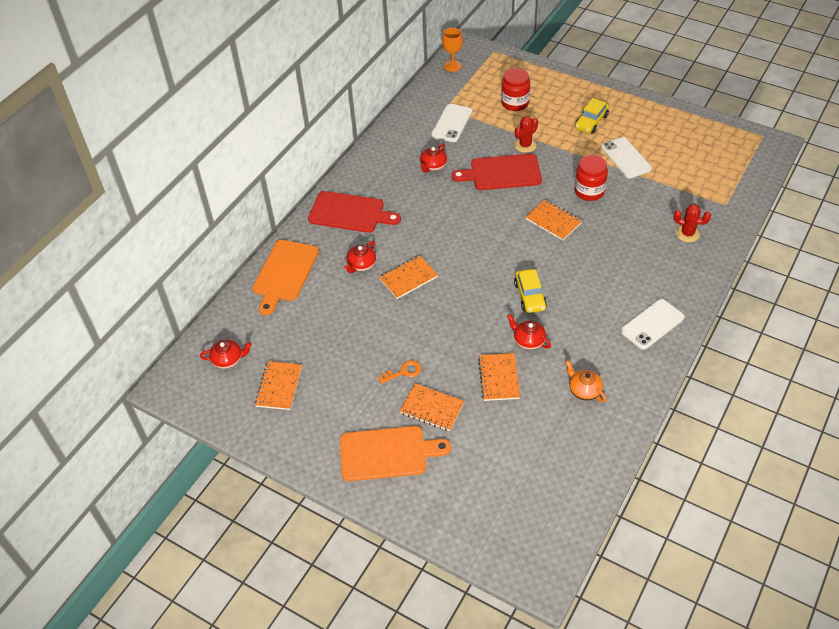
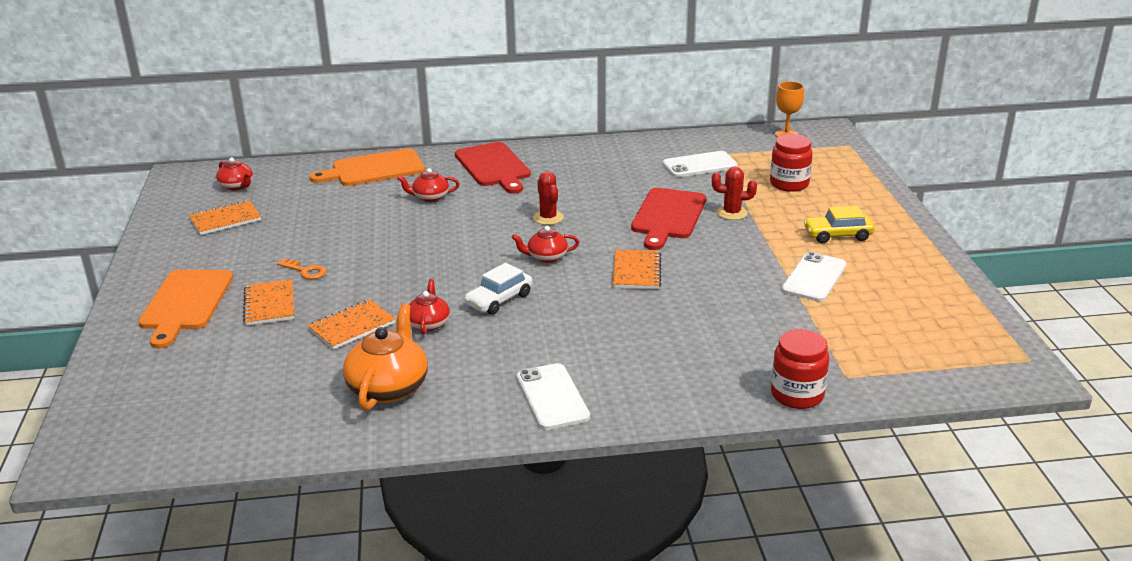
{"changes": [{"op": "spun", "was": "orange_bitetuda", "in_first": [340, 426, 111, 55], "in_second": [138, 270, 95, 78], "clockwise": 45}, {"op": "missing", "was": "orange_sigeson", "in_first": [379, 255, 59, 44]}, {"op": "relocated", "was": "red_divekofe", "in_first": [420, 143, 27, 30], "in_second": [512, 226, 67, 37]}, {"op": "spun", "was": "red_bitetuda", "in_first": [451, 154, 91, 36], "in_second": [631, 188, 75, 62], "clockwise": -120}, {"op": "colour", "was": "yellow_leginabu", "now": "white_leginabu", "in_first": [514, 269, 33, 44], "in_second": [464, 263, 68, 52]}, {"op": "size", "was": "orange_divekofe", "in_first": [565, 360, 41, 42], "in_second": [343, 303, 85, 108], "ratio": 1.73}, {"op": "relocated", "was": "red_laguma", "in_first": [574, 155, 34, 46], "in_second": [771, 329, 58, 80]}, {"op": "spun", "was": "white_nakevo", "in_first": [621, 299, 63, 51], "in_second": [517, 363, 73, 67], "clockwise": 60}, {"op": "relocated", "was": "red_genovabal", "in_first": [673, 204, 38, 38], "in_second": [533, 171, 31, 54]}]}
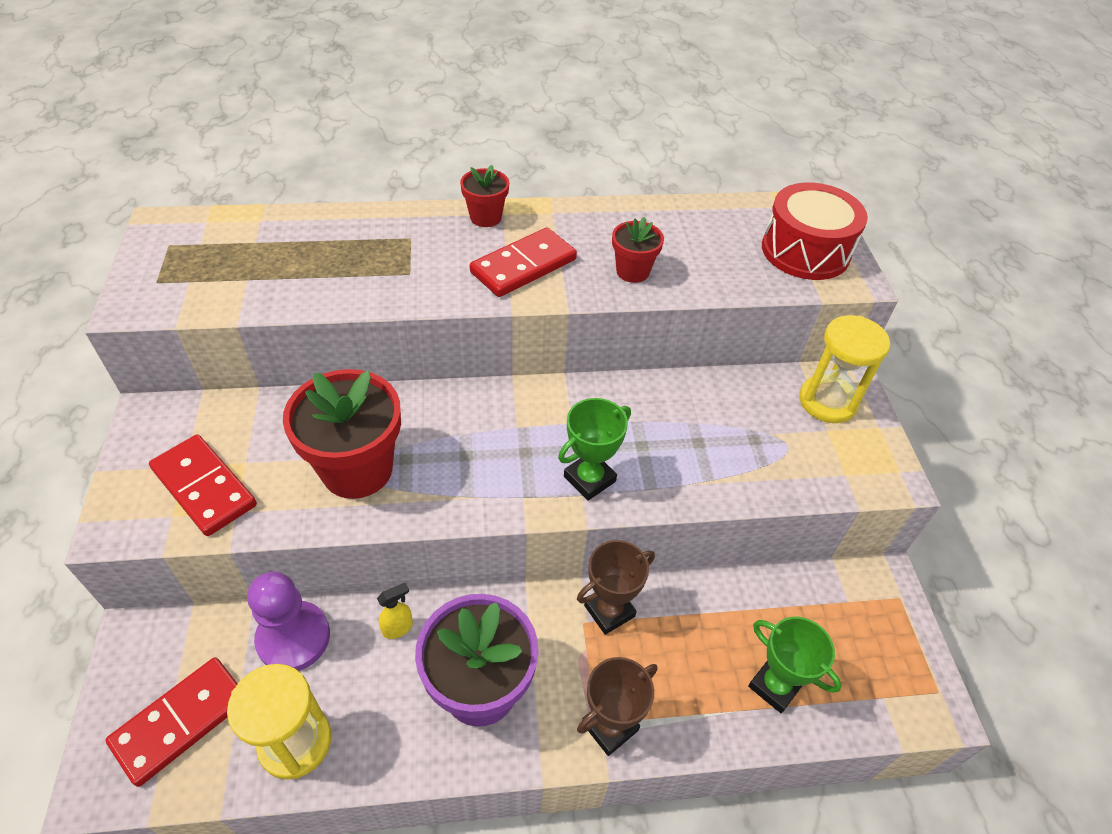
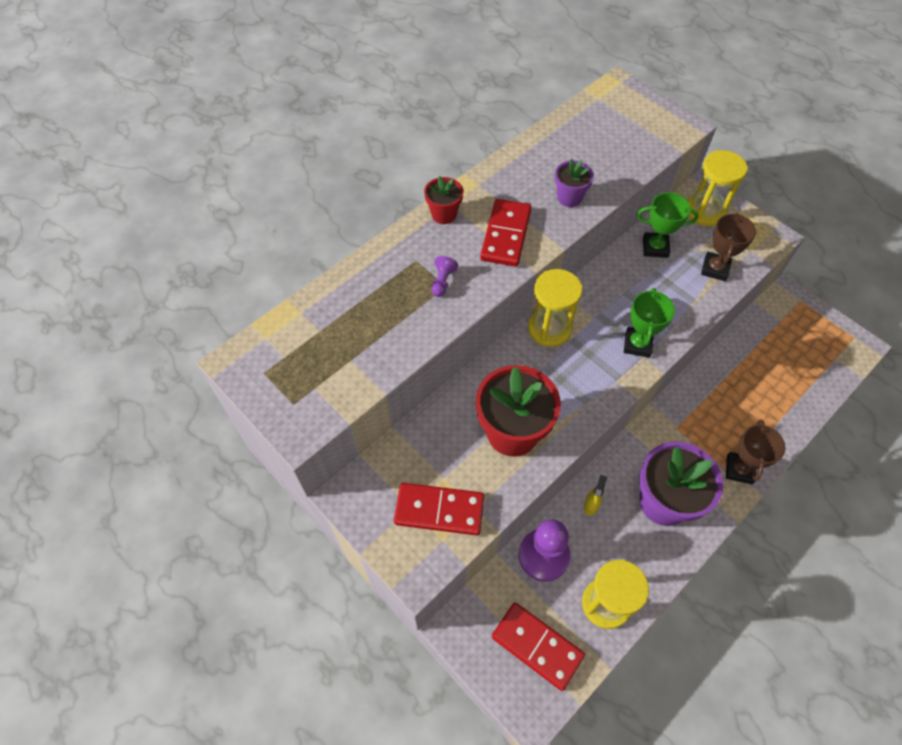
{"changes": [{"op": "spun", "was": "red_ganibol", "in_first": [106, 657, 131, 130], "in_second": [492, 602, 93, 89], "clockwise": -60}, {"op": "relocated", "was": "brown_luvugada", "in_first": [577, 540, 78, 95], "in_second": [701, 213, 55, 68]}, {"op": "colour", "was": "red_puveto", "now": "purple_puveto", "in_first": [612, 217, 52, 66], "in_second": [555, 159, 39, 48]}, {"op": "relocated", "was": "green_luvugada", "in_first": [748, 617, 94, 96], "in_second": [637, 192, 62, 66]}, {"op": "missing", "was": "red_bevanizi", "in_first": [762, 182, 106, 98]}, {"op": "appeared", "now": "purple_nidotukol", "in_second": [432, 256, 26, 41]}, {"op": "appeared", "now": "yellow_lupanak", "in_second": [528, 269, 54, 78]}]}
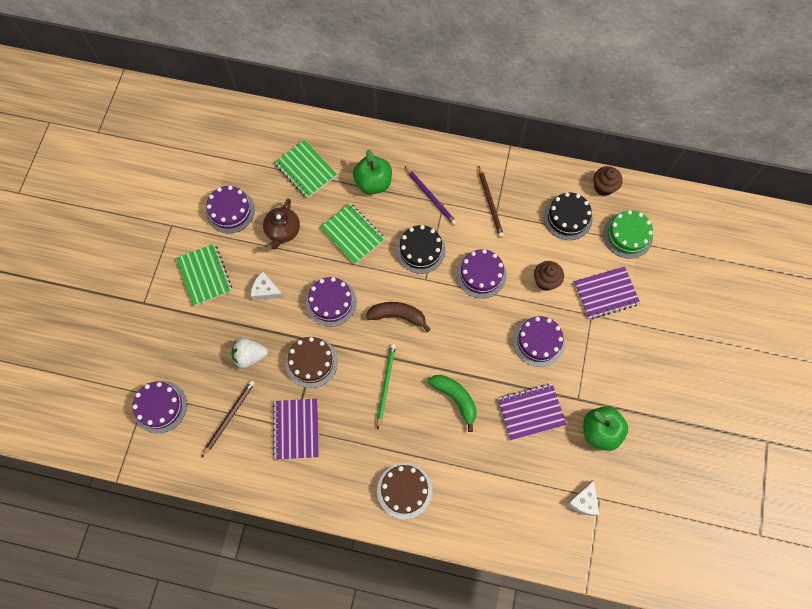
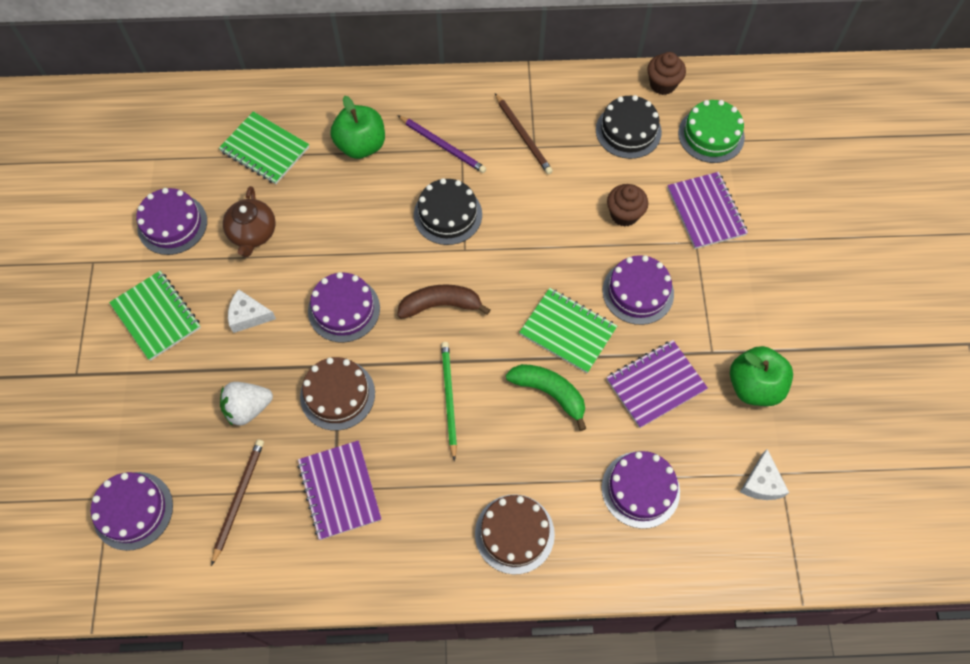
{"changes": [{"op": "relocated", "was": "green_sigeson", "in_first": [320, 203, 65, 62], "in_second": [519, 288, 98, 85]}, {"op": "relocated", "was": "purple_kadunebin", "in_first": [456, 249, 50, 49], "in_second": [602, 451, 78, 78]}, {"op": "spun", "was": "purple_sigeson", "in_first": [574, 266, 66, 53], "in_second": [667, 172, 81, 77], "clockwise": -75}]}
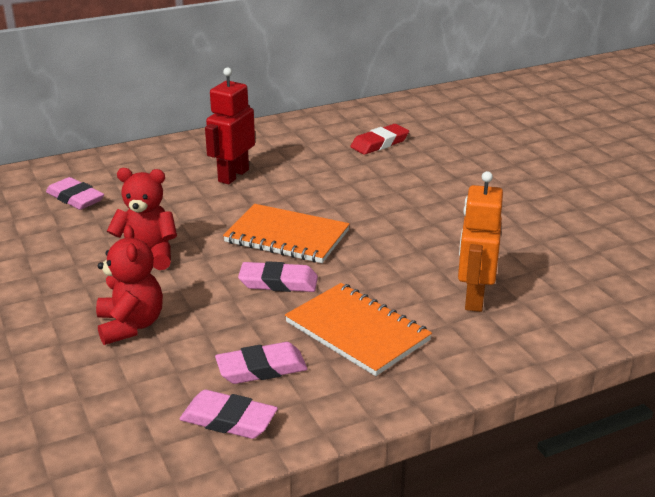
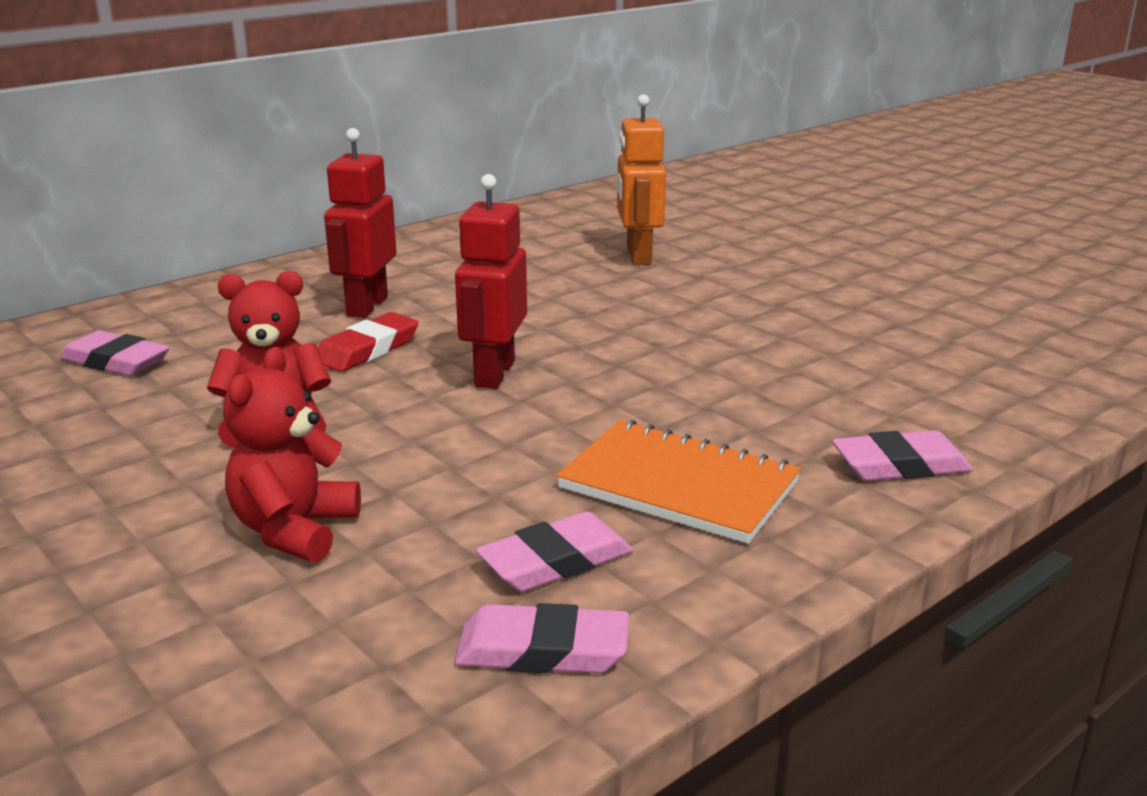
{"changes": [{"op": "spun", "was": "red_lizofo", "in_first": [96, 225, 67, 120], "in_second": [223, 347, 138, 216], "clockwise": -135}, {"op": "exchanged", "was": "orange_sigeson", "now": "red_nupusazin", "in_first": [223, 204, 127, 59], "in_second": [455, 174, 72, 215]}, {"op": "relocated", "was": "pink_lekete", "in_first": [238, 261, 80, 31], "in_second": [832, 430, 141, 51]}, {"op": "relocated", "was": "red_lekete", "in_first": [350, 124, 59, 31], "in_second": [318, 312, 100, 60]}, {"op": "relocated", "was": "orange_nupusazin", "in_first": [458, 171, 45, 141], "in_second": [617, 94, 49, 171]}]}
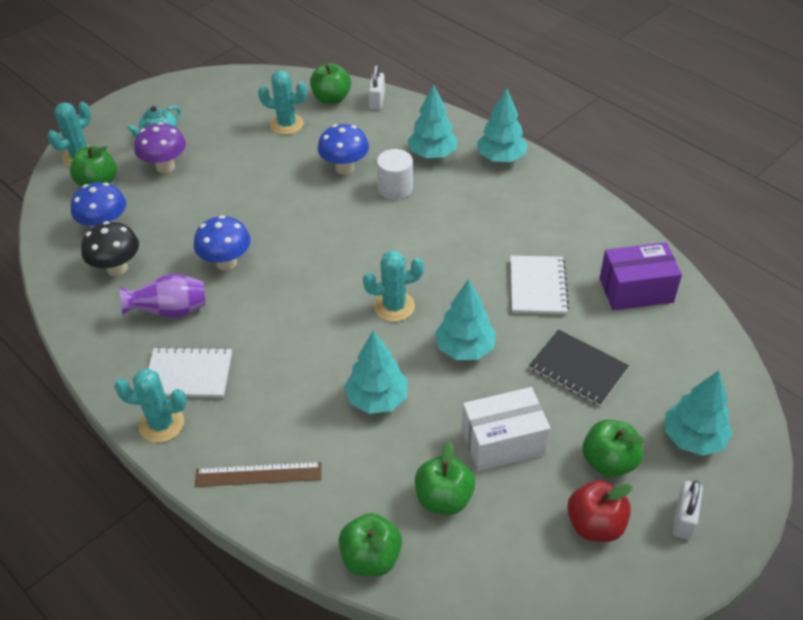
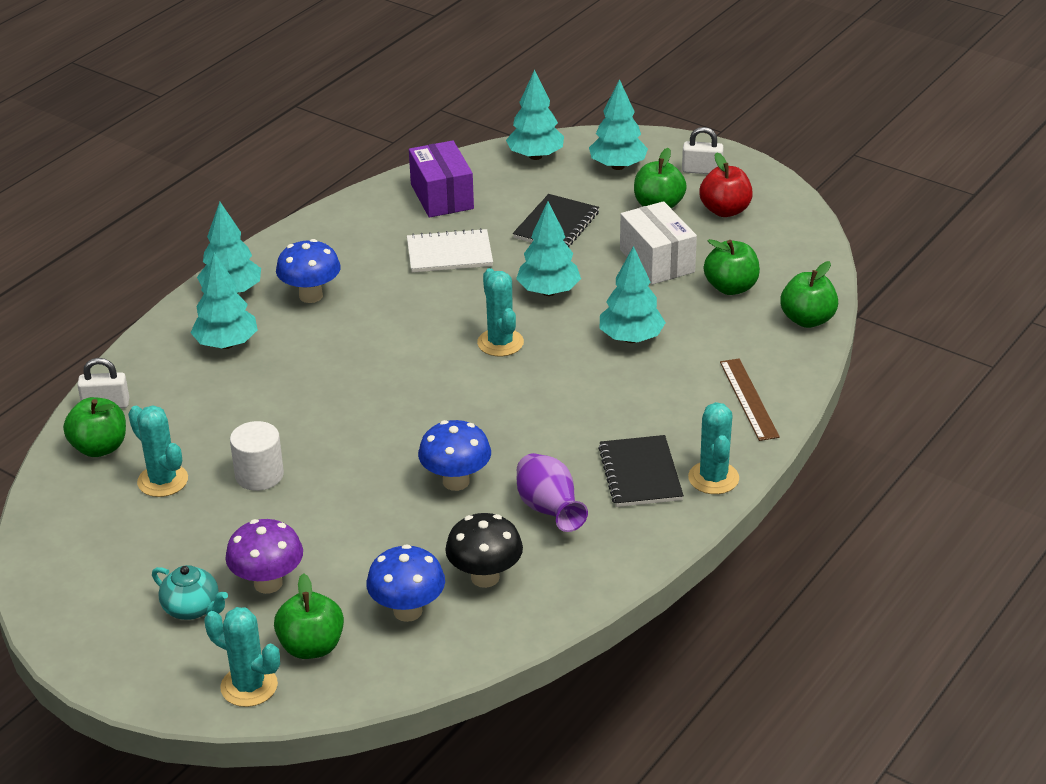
{"changes": [{"op": "colour", "was": "white_sigeson", "now": "black_sigeson", "in_first": [148, 347, 84, 51], "in_second": [598, 435, 86, 72]}, {"op": "spun", "was": "turquoise_genovabal", "in_first": [258, 70, 49, 65], "in_second": [128, 405, 60, 92], "clockwise": -45}, {"op": "relocated", "was": "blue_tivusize", "in_first": [318, 124, 51, 50], "in_second": [276, 239, 65, 64]}, {"op": "relocated", "was": "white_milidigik", "in_first": [377, 149, 36, 51], "in_second": [230, 421, 54, 70]}, {"op": "appeared", "now": "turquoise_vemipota", "in_second": [506, 70, 58, 90]}]}
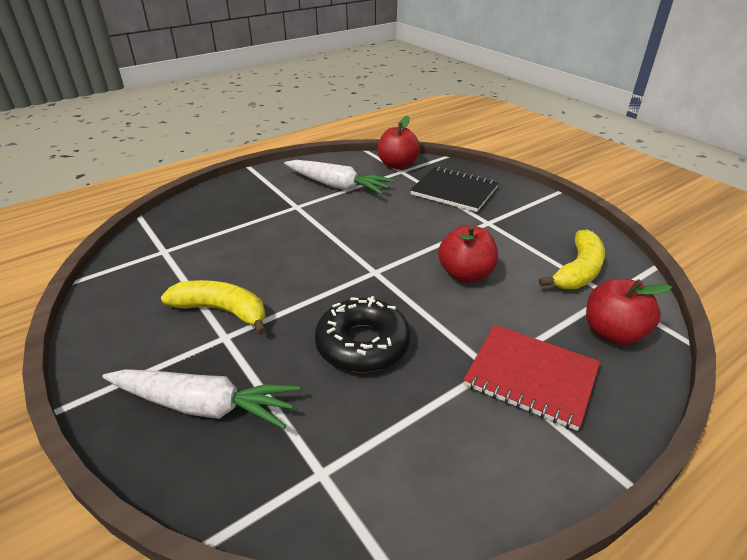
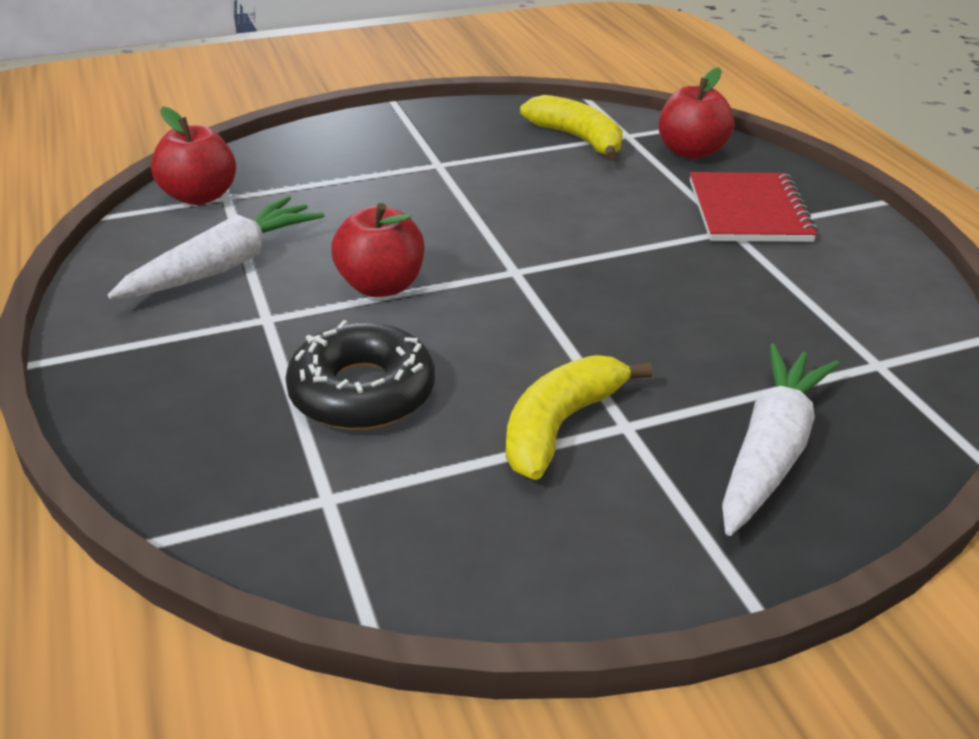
{"changes": [{"op": "relocated", "was": "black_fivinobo", "in_first": [315, 296, 96, 77], "in_second": [285, 320, 150, 110]}, {"op": "missing", "was": "black_sigeson", "in_first": [410, 167, 88, 45]}, {"op": "relocated", "was": "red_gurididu", "in_first": [438, 225, 60, 57], "in_second": [331, 203, 93, 94]}, {"op": "spun", "was": "red_sigeson", "in_first": [463, 325, 137, 106], "in_second": [690, 172, 128, 70], "clockwise": -45}]}
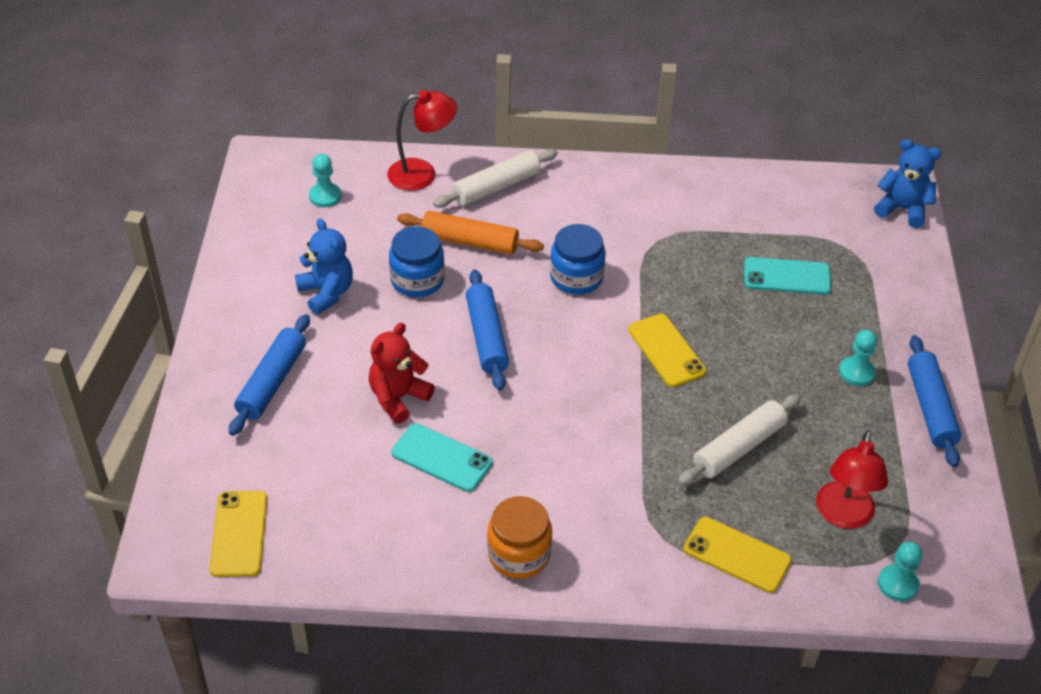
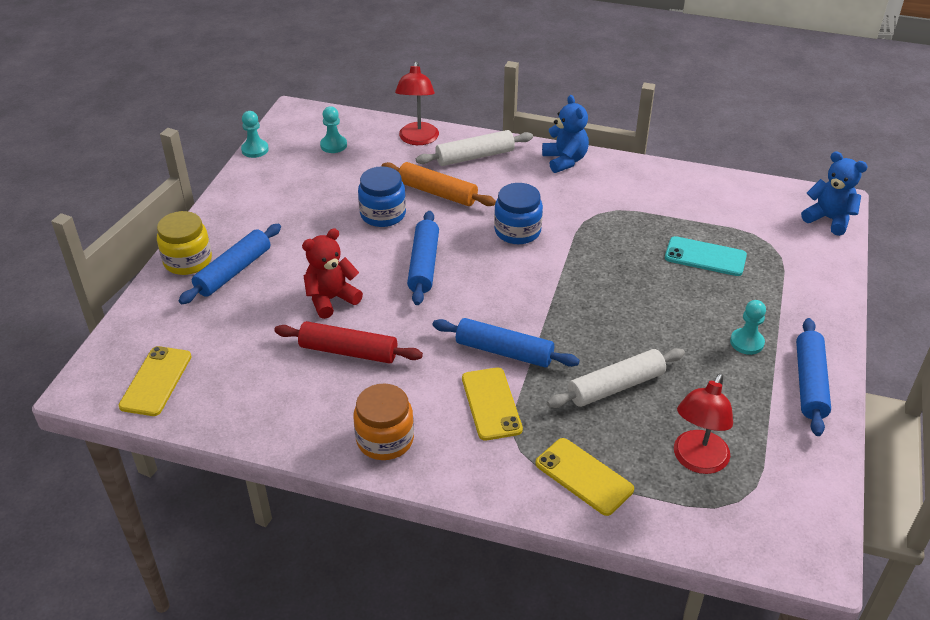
{"changes": [{"op": "relocated", "was": "blue_lizofo", "in_first": [295, 218, 58, 97], "in_second": [542, 95, 47, 78]}, {"op": "spun", "was": "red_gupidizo", "in_first": [387, 90, 70, 101], "in_second": [395, 61, 44, 84], "clockwise": 90}, {"op": "exchanged", "was": "turquoise_nakevo", "now": "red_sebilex", "in_first": [391, 423, 102, 69], "in_second": [274, 321, 149, 43]}, {"op": "relocated", "was": "yellow_nakevo", "in_first": [628, 314, 78, 73], "in_second": [462, 368, 61, 73]}, {"op": "relocated", "was": "turquoise_nidotukol", "in_first": [878, 541, 44, 60], "in_second": [241, 111, 28, 47]}, {"op": "appeared", "now": "yellow_laguma", "in_second": [157, 211, 55, 64]}, {"op": "appeared", "now": "blue_sebilex", "in_second": [433, 318, 147, 50]}]}
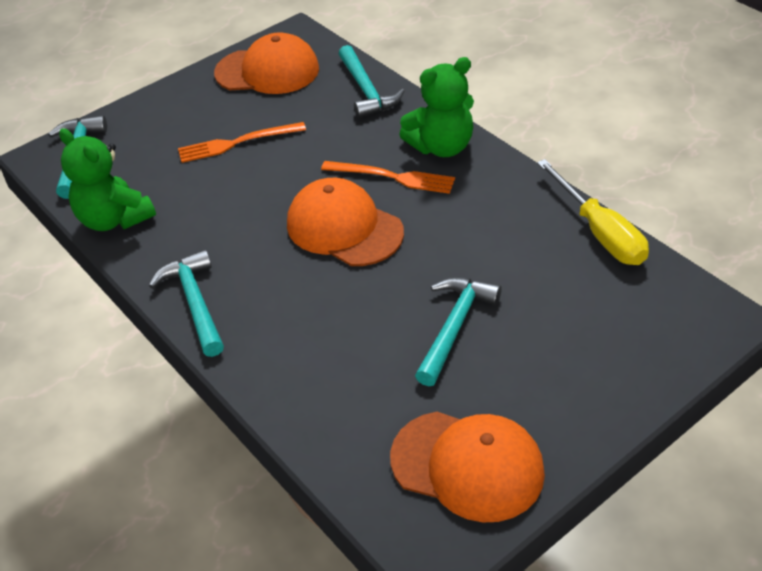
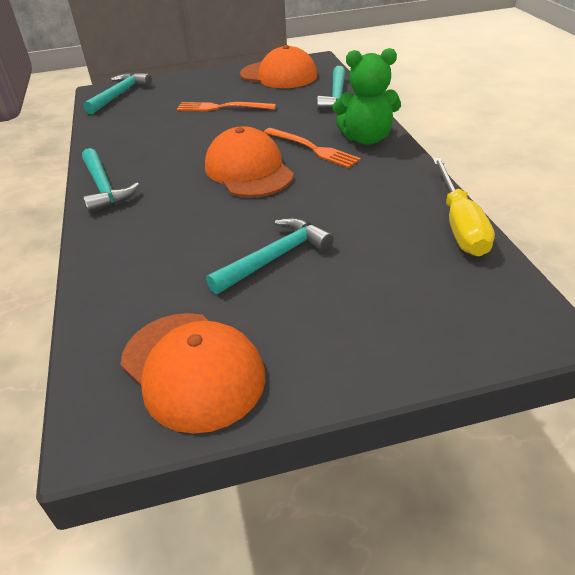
{"changes": [{"op": "missing", "was": "green_lizofo", "in_first": [59, 128, 97, 103]}, {"op": "spun", "was": "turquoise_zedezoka", "in_first": [149, 249, 75, 108], "in_second": [82, 148, 57, 65], "clockwise": 150}]}
